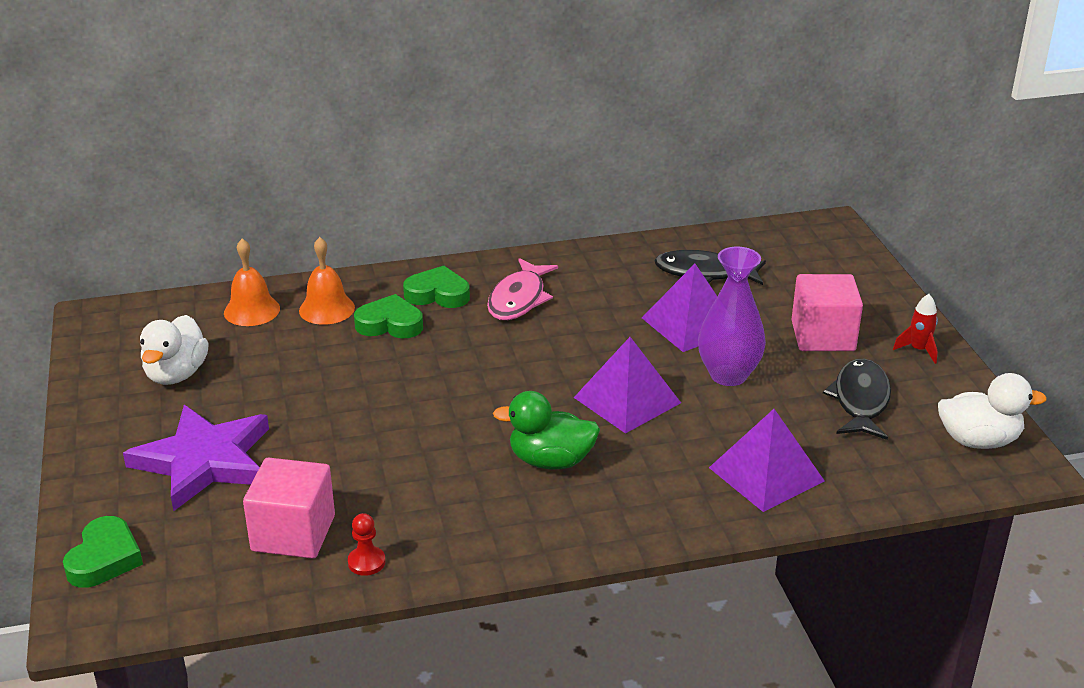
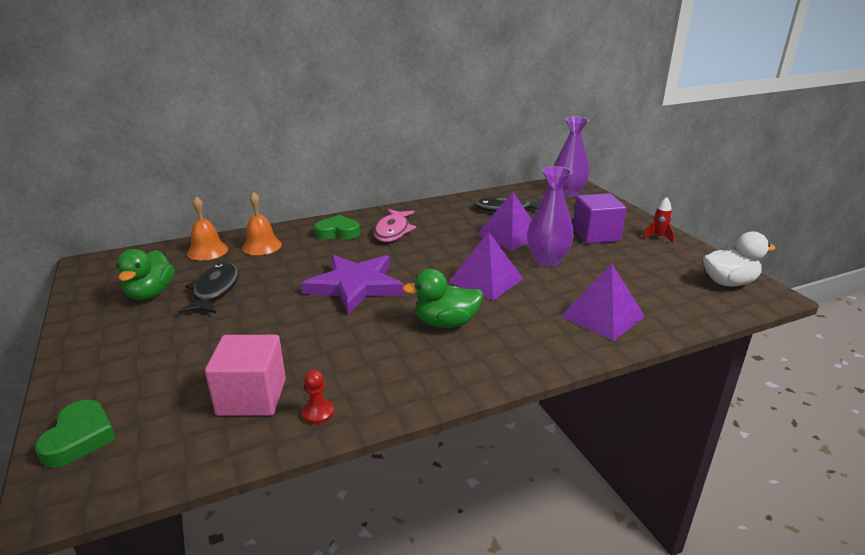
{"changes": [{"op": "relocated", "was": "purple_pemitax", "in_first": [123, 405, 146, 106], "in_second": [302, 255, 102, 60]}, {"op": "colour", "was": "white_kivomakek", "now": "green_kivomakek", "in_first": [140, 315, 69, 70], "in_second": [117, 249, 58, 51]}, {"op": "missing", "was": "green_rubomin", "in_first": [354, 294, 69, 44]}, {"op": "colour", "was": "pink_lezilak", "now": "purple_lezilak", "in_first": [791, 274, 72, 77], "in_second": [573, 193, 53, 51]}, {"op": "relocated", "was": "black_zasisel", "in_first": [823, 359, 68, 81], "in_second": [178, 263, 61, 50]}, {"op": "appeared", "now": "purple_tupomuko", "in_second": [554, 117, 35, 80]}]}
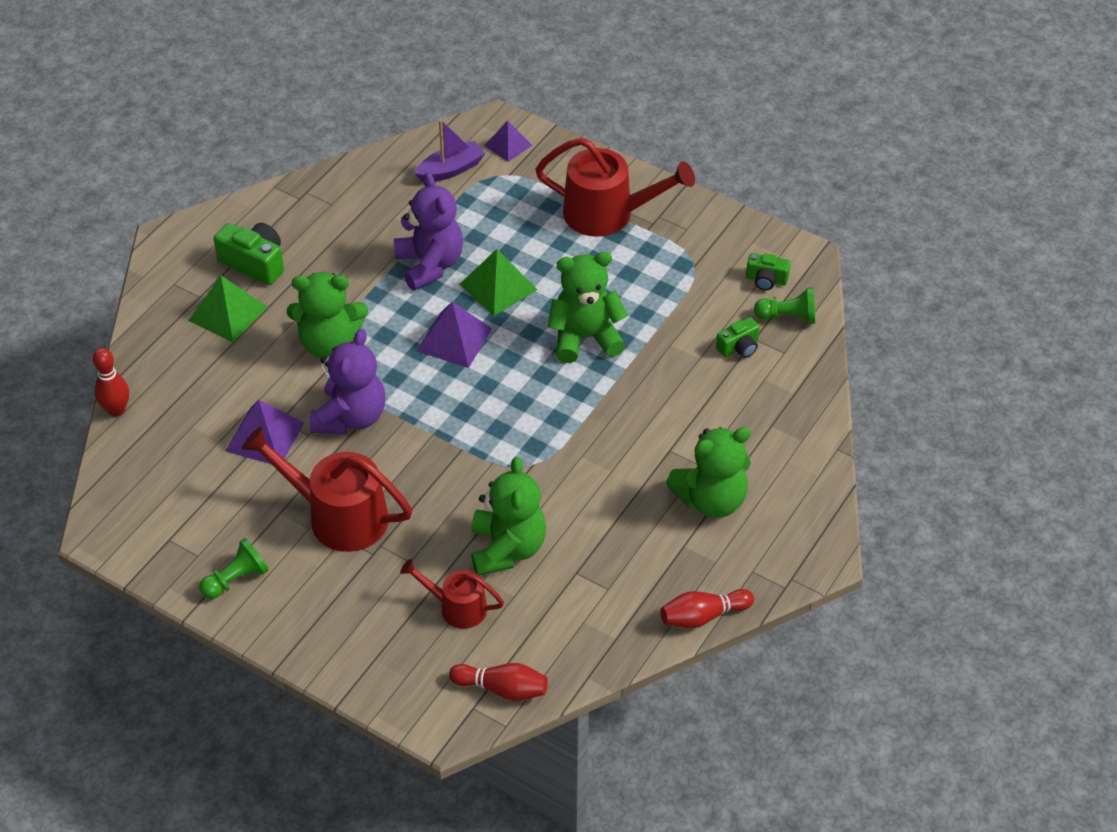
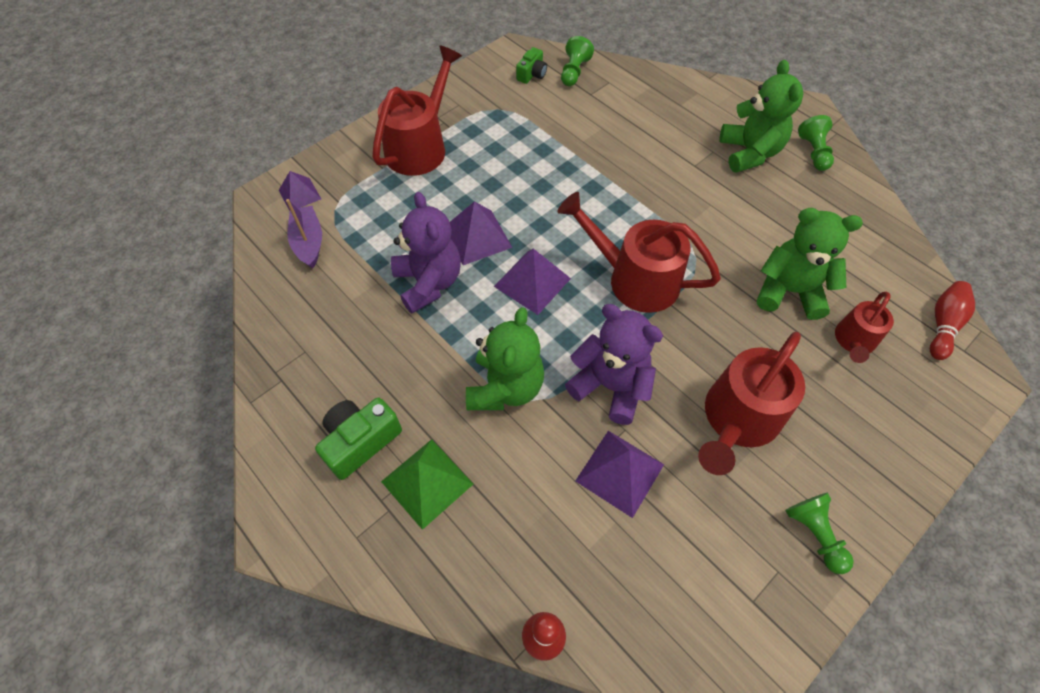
{"changes": [{"op": "spun", "was": "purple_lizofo", "in_first": [394, 172, 69, 119], "in_second": [391, 192, 70, 121], "clockwise": 75}, {"op": "colour", "was": "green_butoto", "now": "purple_butoto", "in_first": [459, 249, 78, 67], "in_second": [450, 201, 62, 64]}, {"op": "missing", "was": "green_lizofo", "in_first": [548, 252, 80, 111]}, {"op": "missing", "was": "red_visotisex", "in_first": [660, 589, 94, 39]}, {"op": "missing", "was": "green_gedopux", "in_first": [716, 317, 44, 41]}, {"op": "appeared", "now": "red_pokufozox", "in_second": [558, 192, 163, 121]}, {"op": "appeared", "now": "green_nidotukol", "in_second": [798, 115, 36, 56]}]}
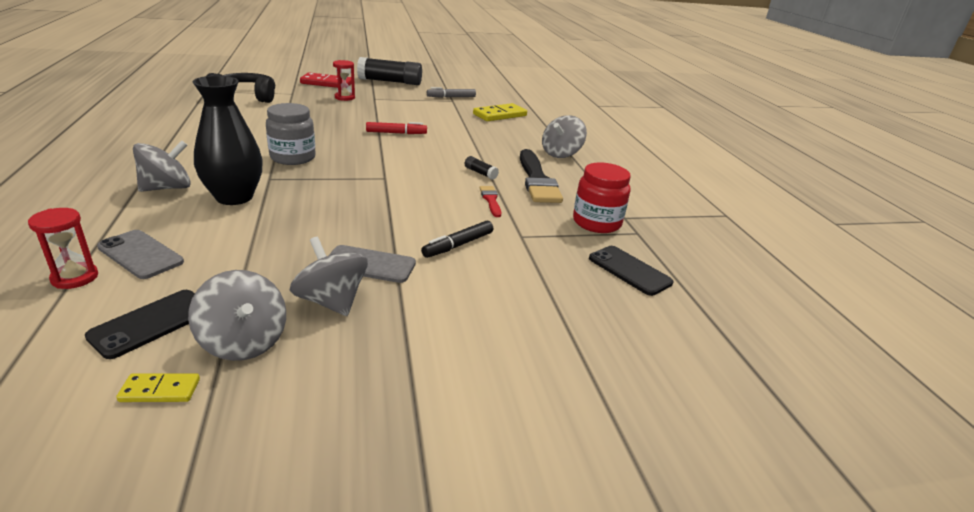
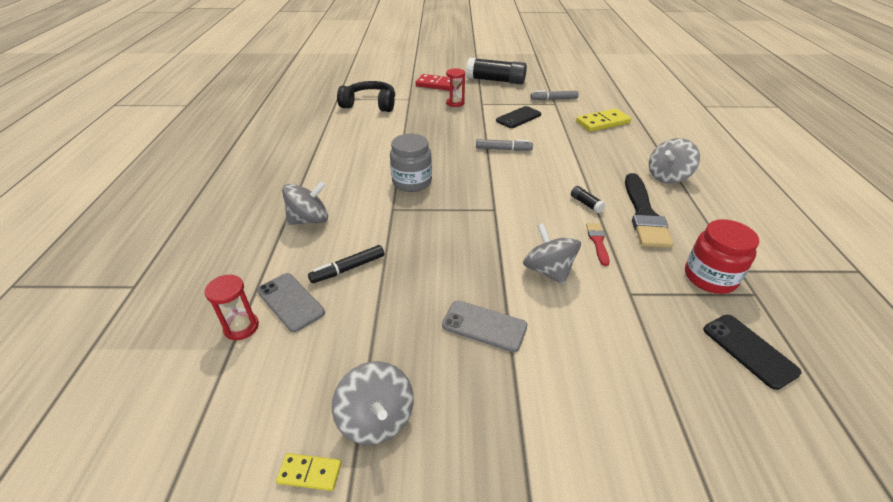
{"changes": [{"op": "relocated", "was": "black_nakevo", "in_first": [85, 290, 110, 69], "in_second": [496, 106, 45, 22]}, {"op": "missing", "was": "black_tupomuko", "in_first": [193, 76, 70, 129]}, {"op": "relocated", "was": "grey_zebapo", "in_first": [290, 237, 78, 79], "in_second": [523, 223, 58, 62]}, {"op": "colour", "was": "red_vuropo", "now": "grey_vuropo", "in_first": [366, 122, 61, 12], "in_second": [476, 139, 57, 12]}, {"op": "relocated", "was": "black_vuropo", "in_first": [421, 221, 72, 37], "in_second": [308, 245, 76, 38]}]}
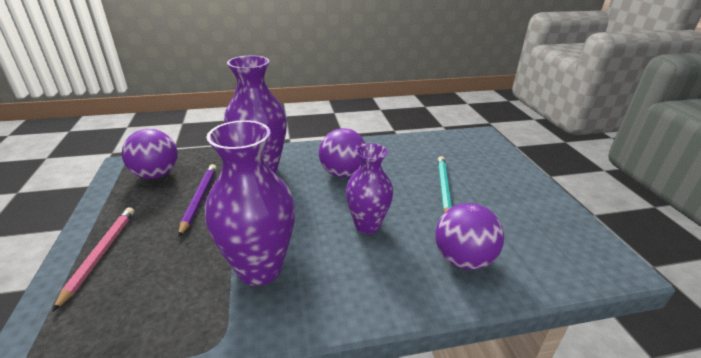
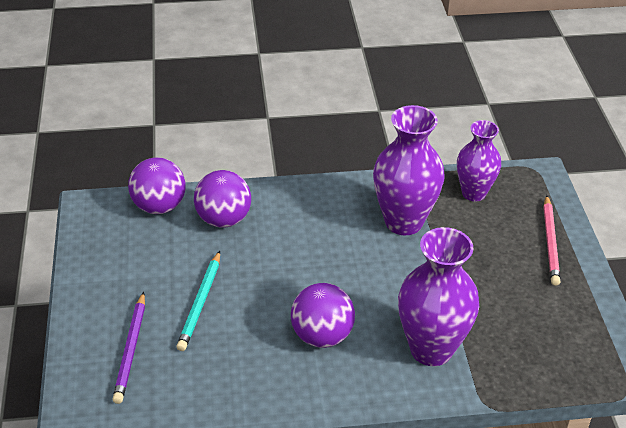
{"changes": [{"op": "relocated", "was": "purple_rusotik", "in_first": [122, 129, 56, 50], "in_second": [128, 157, 58, 57]}, {"op": "relocated", "was": "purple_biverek", "in_first": [178, 164, 39, 73], "in_second": [112, 292, 33, 112]}, {"op": "relocated", "was": "purple_tupomuko", "in_first": [346, 143, 47, 91], "in_second": [457, 120, 44, 81]}]}
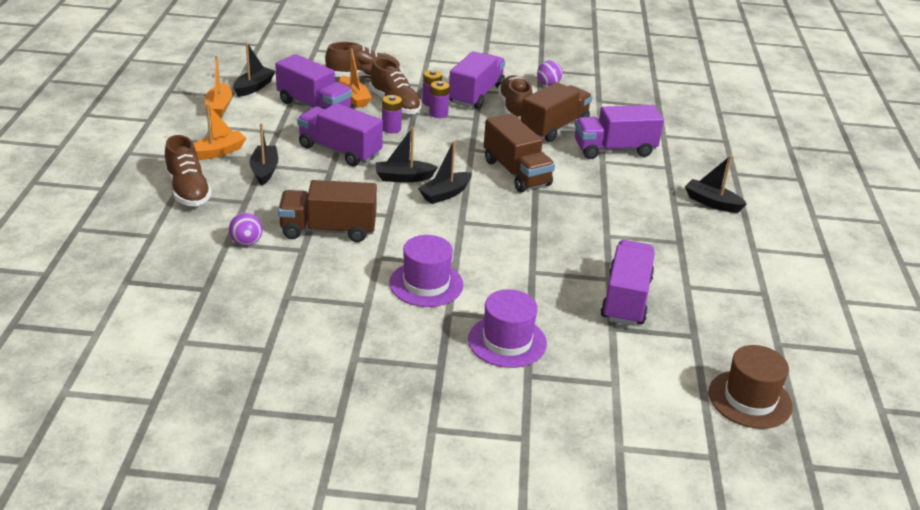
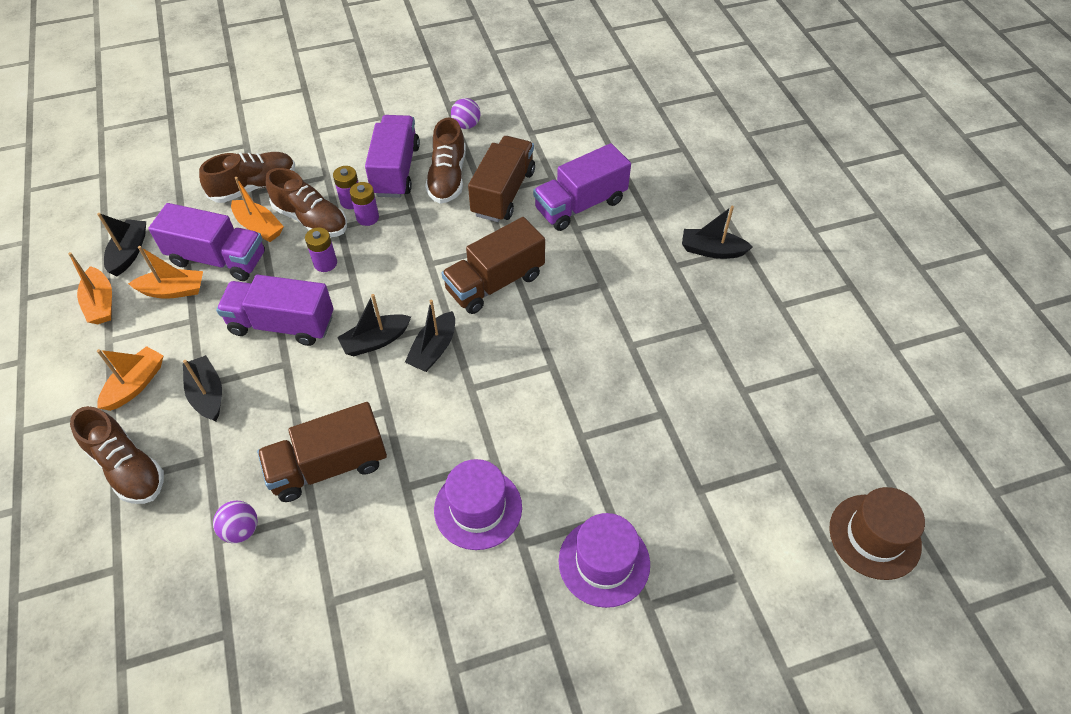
{"changes": [{"op": "spun", "was": "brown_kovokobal", "in_first": [484, 114, 71, 79], "in_second": [441, 217, 104, 97], "clockwise": 105}, {"op": "spun", "was": "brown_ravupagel", "in_first": [498, 75, 35, 46], "in_second": [425, 118, 41, 86], "clockwise": -150}, {"op": "missing", "was": "purple_kovokobal", "in_first": [601, 240, 54, 86]}, {"op": "appeared", "now": "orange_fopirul", "in_second": [128, 246, 75, 53]}]}
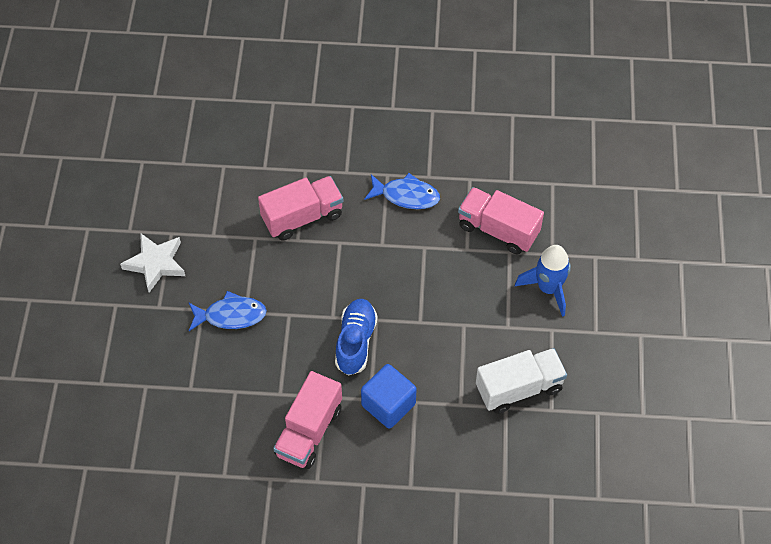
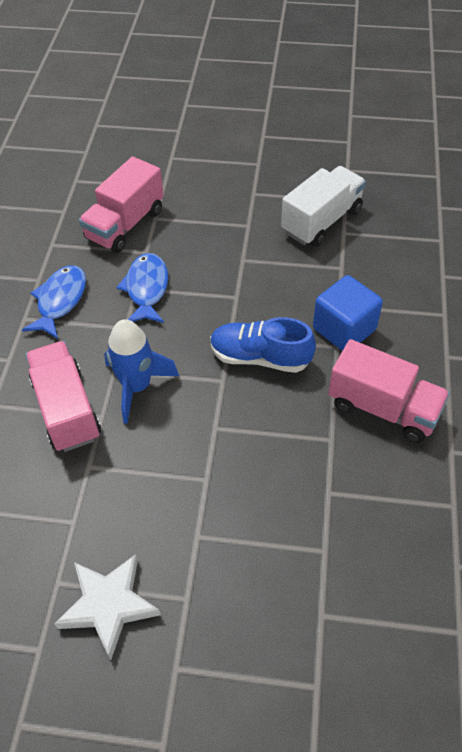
{"changes": [{"op": "relocated", "was": "blue_zasisel", "in_first": [189, 291, 78, 40], "in_second": [116, 253, 52, 70]}, {"op": "spun", "was": "white_kovokobal", "in_first": [476, 348, 91, 66], "in_second": [281, 166, 85, 81], "clockwise": 60}, {"op": "relocated", "was": "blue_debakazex", "in_first": [515, 245, 56, 72], "in_second": [104, 319, 75, 105]}]}
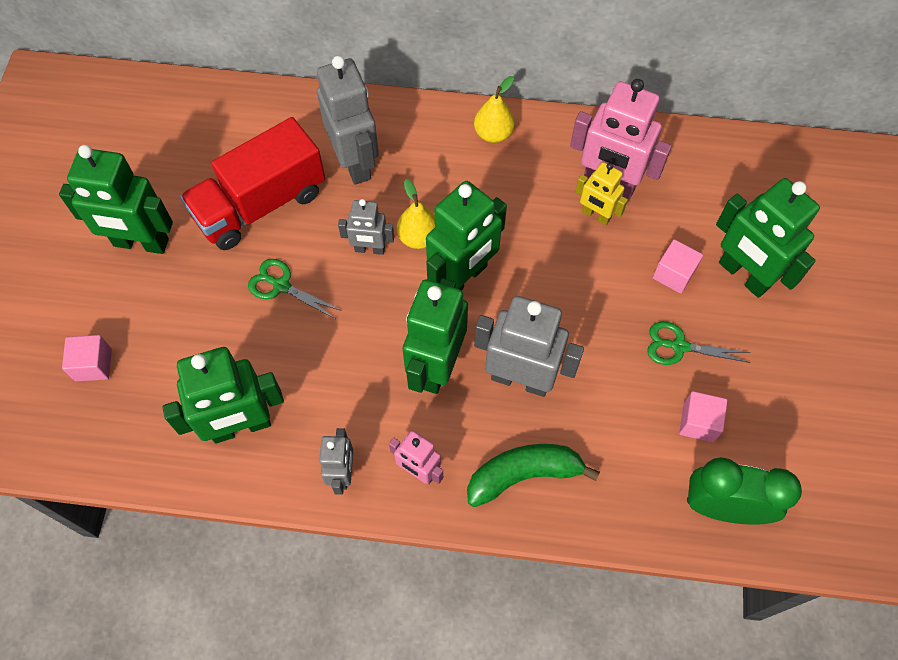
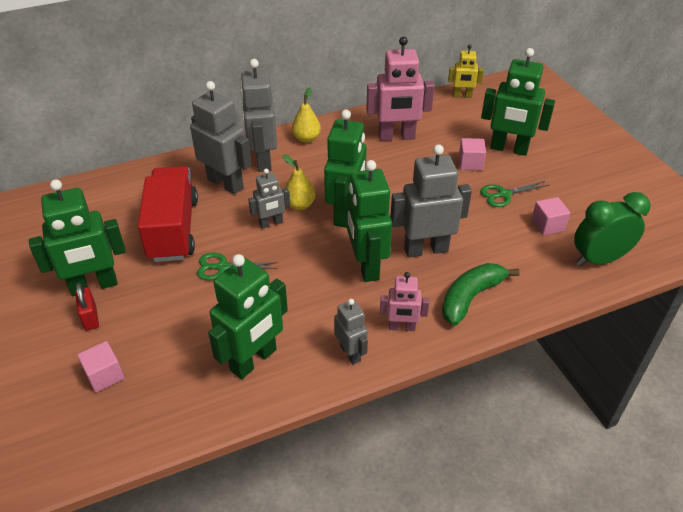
{"changes": [{"op": "spun", "was": "red_kovokobal", "in_first": [180, 117, 145, 133], "in_second": [138, 166, 60, 96], "clockwise": 150}, {"op": "relocated", "was": "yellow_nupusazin", "in_first": [575, 162, 53, 63], "in_second": [448, 45, 36, 53]}, {"op": "appeared", "now": "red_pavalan", "in_second": [75, 283, 24, 47]}, {"op": "appeared", "now": "grey_nupusazin", "in_second": [240, 59, 37, 113]}]}
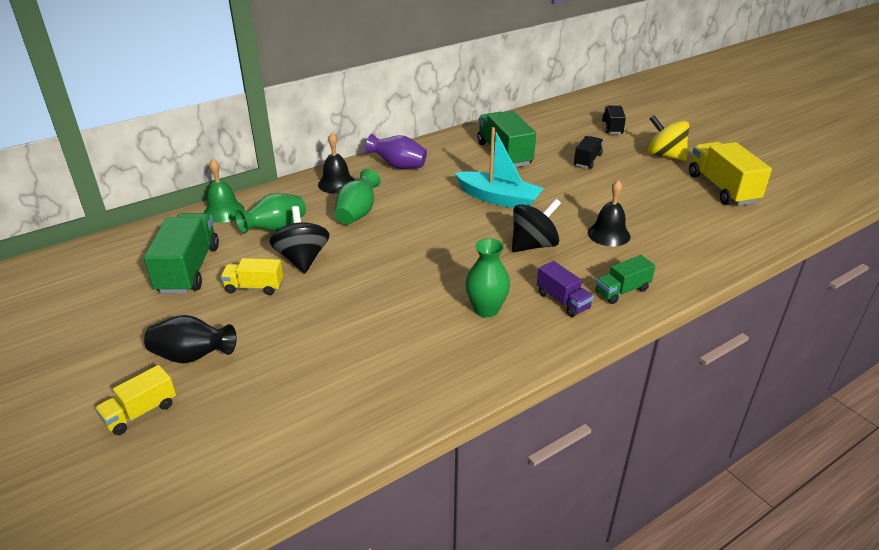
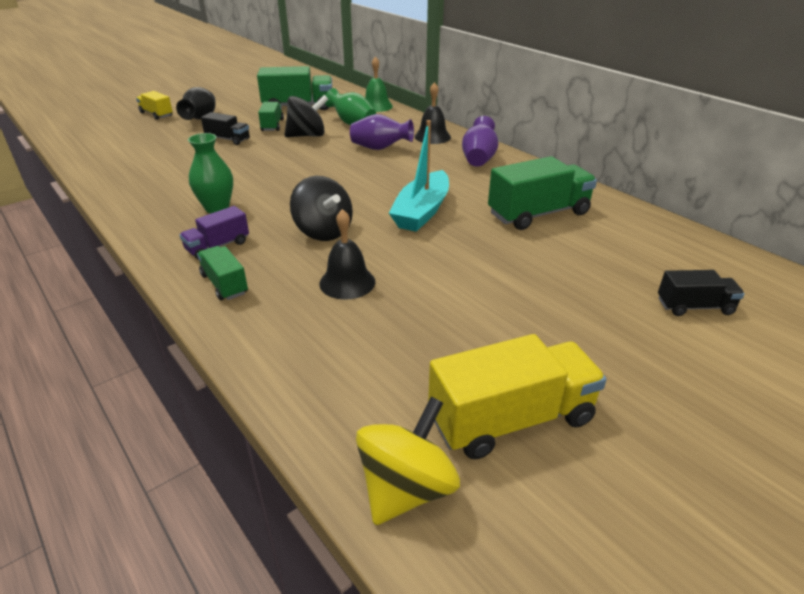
{"changes": [{"op": "colour", "was": "yellow_kovokobal", "now": "green_kovokobal", "in_first": [221, 258, 62, 37], "in_second": [258, 102, 26, 29]}, {"op": "colour", "was": "green_tupomuko", "now": "purple_tupomuko", "in_first": [334, 169, 47, 56], "in_second": [350, 114, 64, 36]}, {"op": "relocated", "was": "black_kovokobal", "in_first": [574, 136, 29, 33], "in_second": [201, 112, 49, 33]}, {"op": "relocated", "was": "yellow_zebapo", "in_first": [648, 115, 41, 46], "in_second": [356, 397, 104, 128]}]}
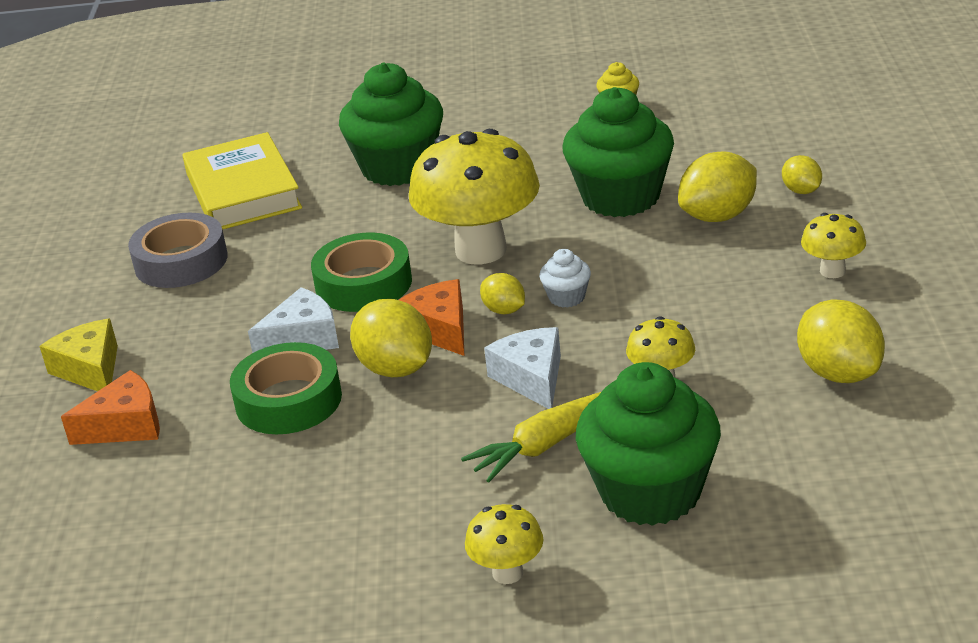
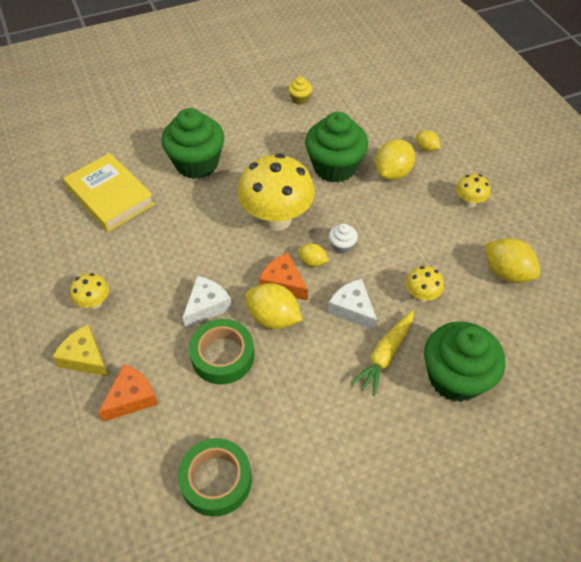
{"changes": [{"op": "missing", "was": "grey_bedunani", "in_first": [128, 213, 100, 75]}, {"op": "relocated", "was": "green_bedunani", "in_first": [311, 233, 101, 79], "in_second": [178, 438, 74, 79]}, {"op": "relocated", "was": "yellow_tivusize", "in_first": [465, 504, 78, 80], "in_second": [70, 273, 39, 36]}]}
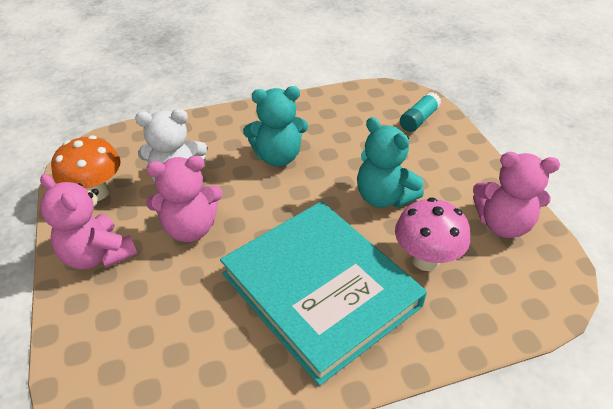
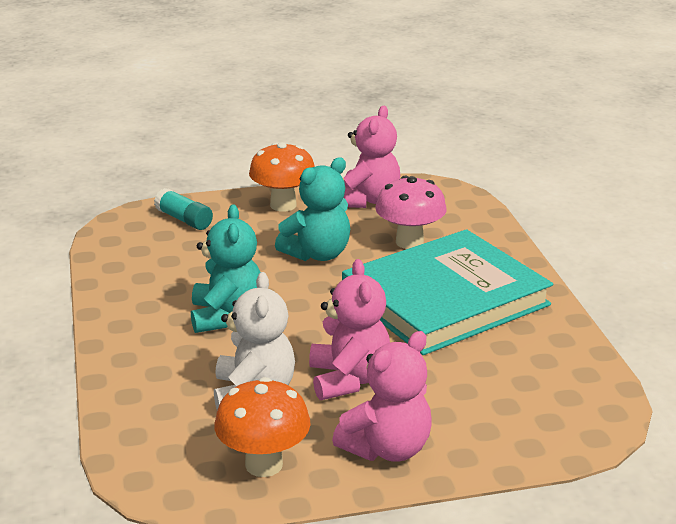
{"changes": [{"op": "appeared", "now": "orange_tivusize", "in_second": [249, 142, 66, 70]}]}
